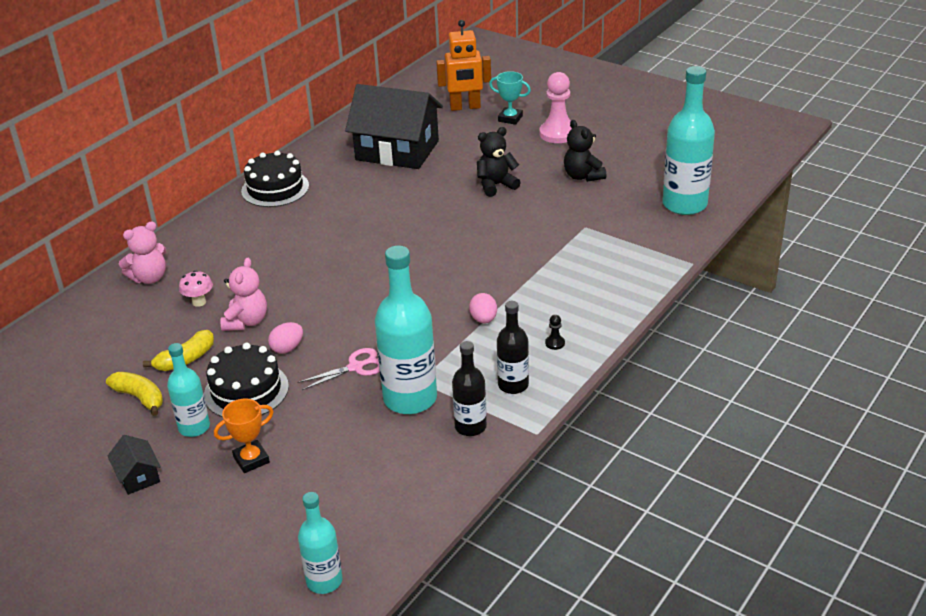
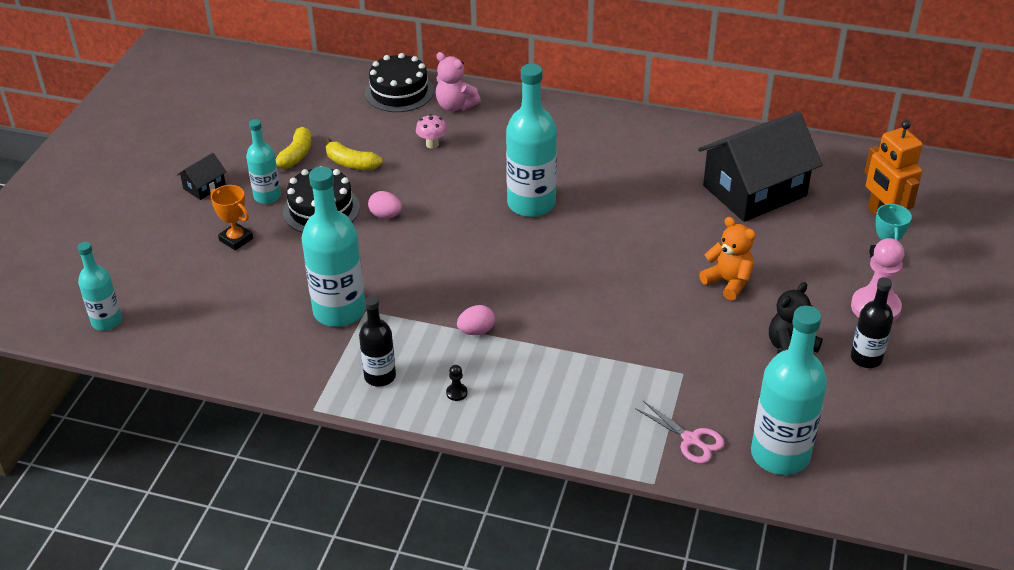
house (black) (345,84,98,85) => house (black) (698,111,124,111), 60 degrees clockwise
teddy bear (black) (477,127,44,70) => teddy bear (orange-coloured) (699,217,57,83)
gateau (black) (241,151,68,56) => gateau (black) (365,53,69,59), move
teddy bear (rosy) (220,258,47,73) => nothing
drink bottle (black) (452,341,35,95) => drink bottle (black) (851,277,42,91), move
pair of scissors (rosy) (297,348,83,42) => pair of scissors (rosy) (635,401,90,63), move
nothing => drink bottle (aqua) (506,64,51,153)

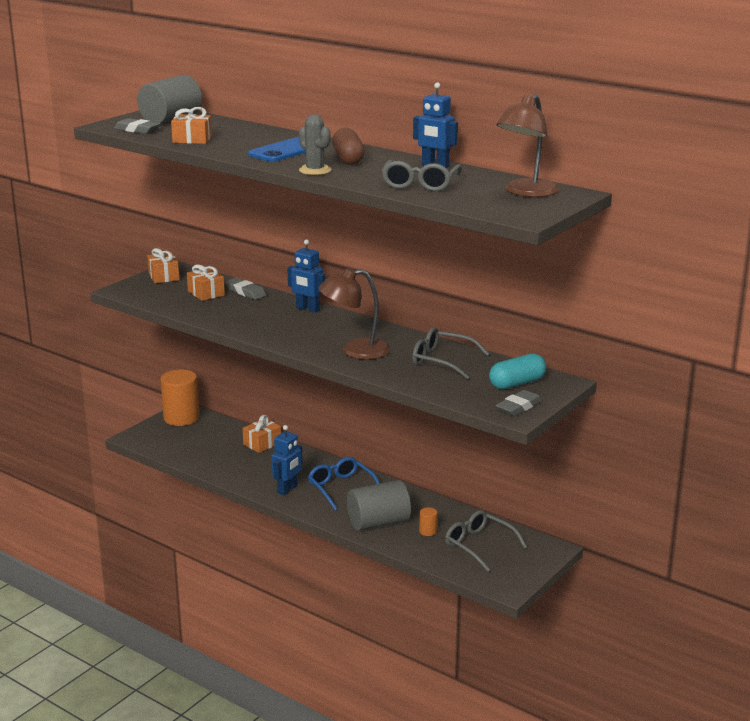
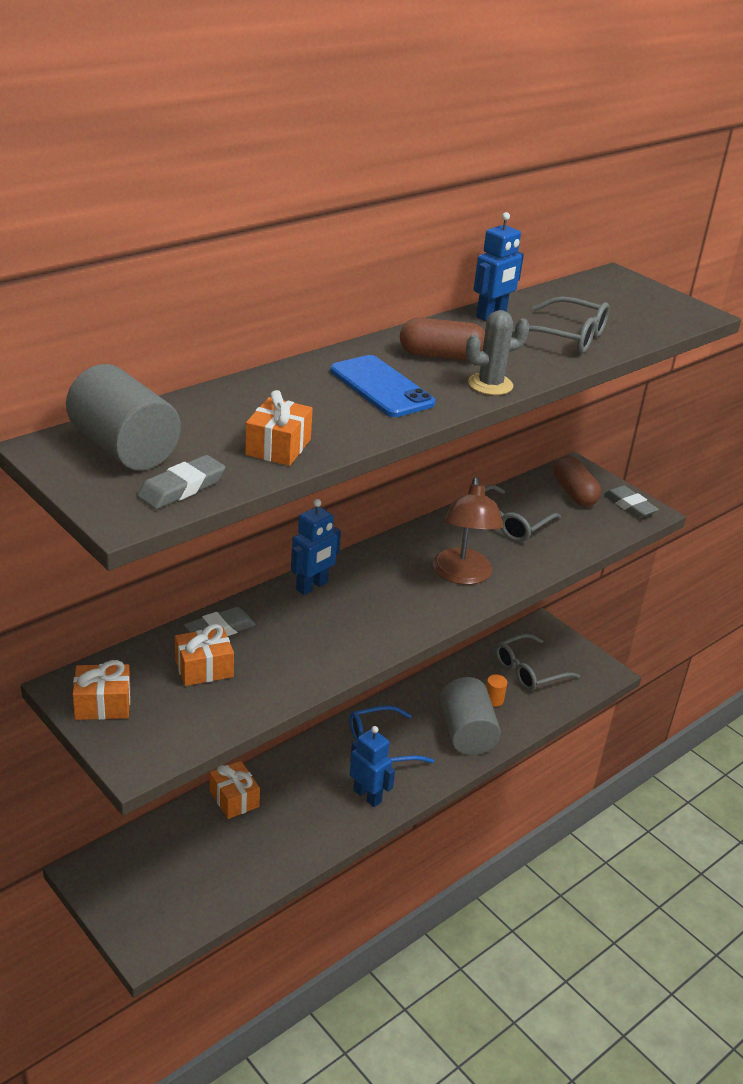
desk lamp (russet) (496,94,63,103) => nothing
pill shape (aqua) (489,353,57,36) => pill shape (russet) (554,456,47,51)
cylinder (orange-coloured) (160,370,40,56) => nothing

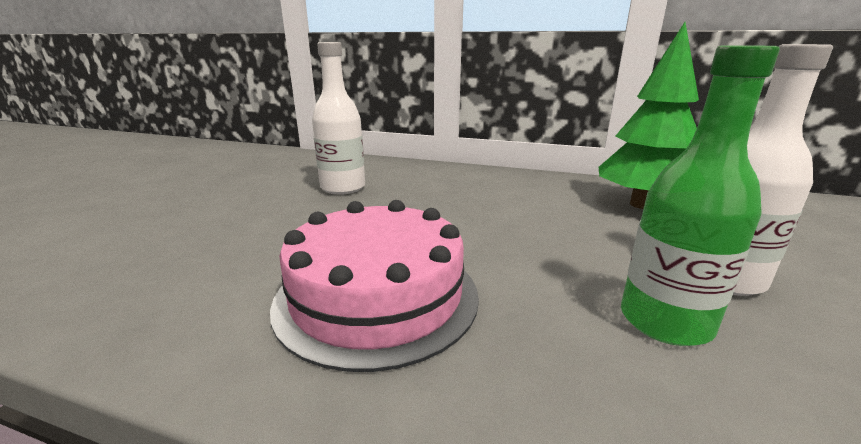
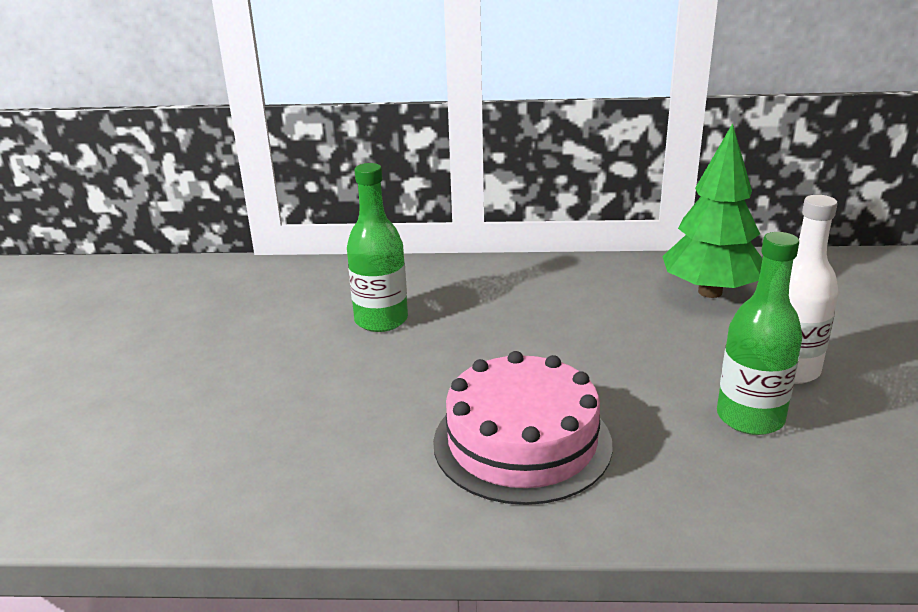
drink bottle (pure white) (312,42,53,153) => drink bottle (green) (347,163,61,169)

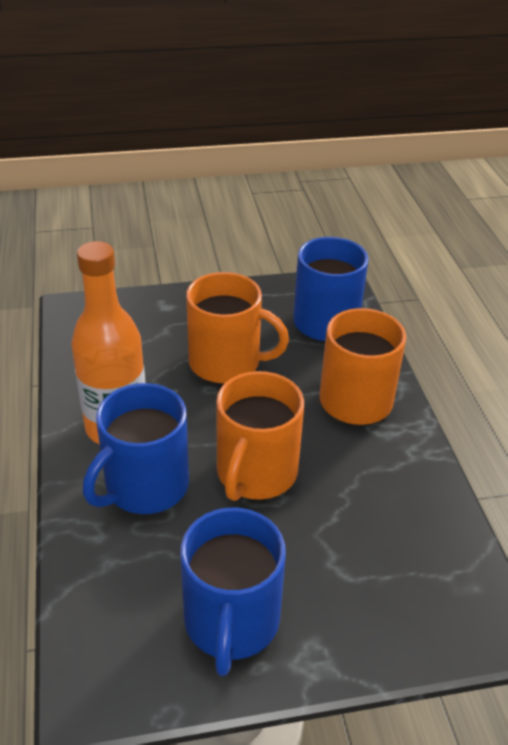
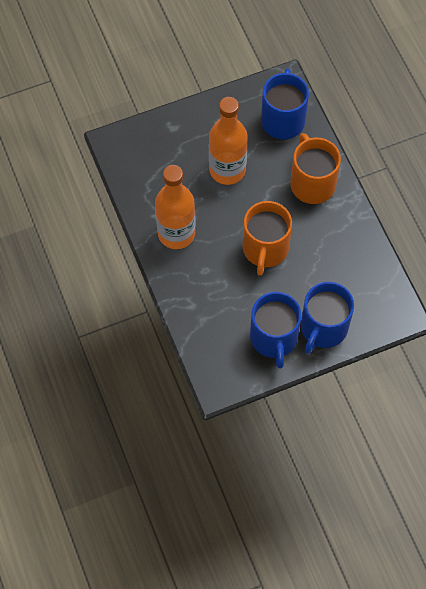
coffee mug (orange-coloured) (186,272,103,111) => drink bottle (orange-coloured) (209,97,39,88)
coffee mug (royal blue) (83,383,106,131) => coffee mug (royal blue) (301,282,53,72), move

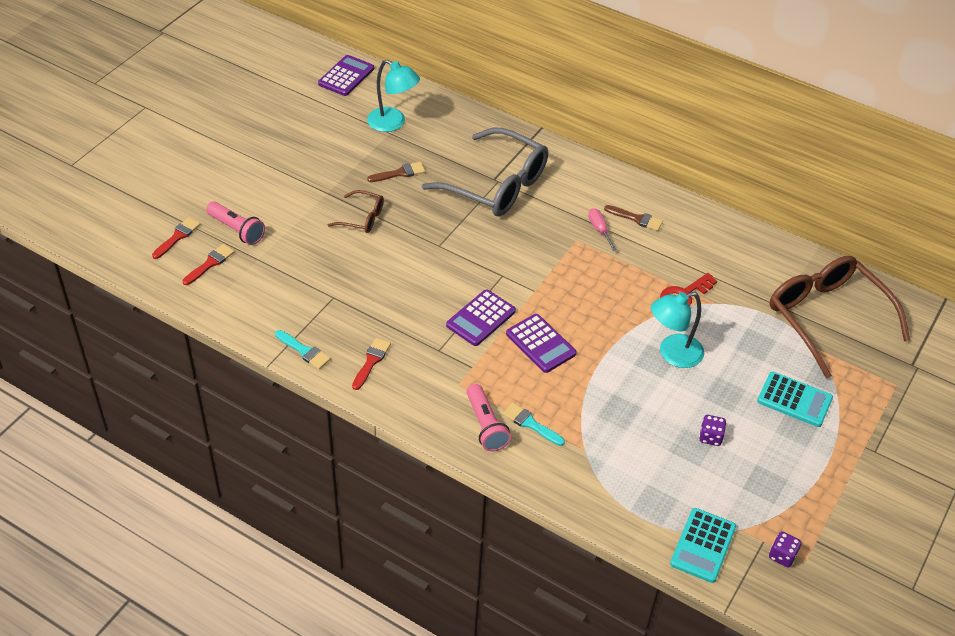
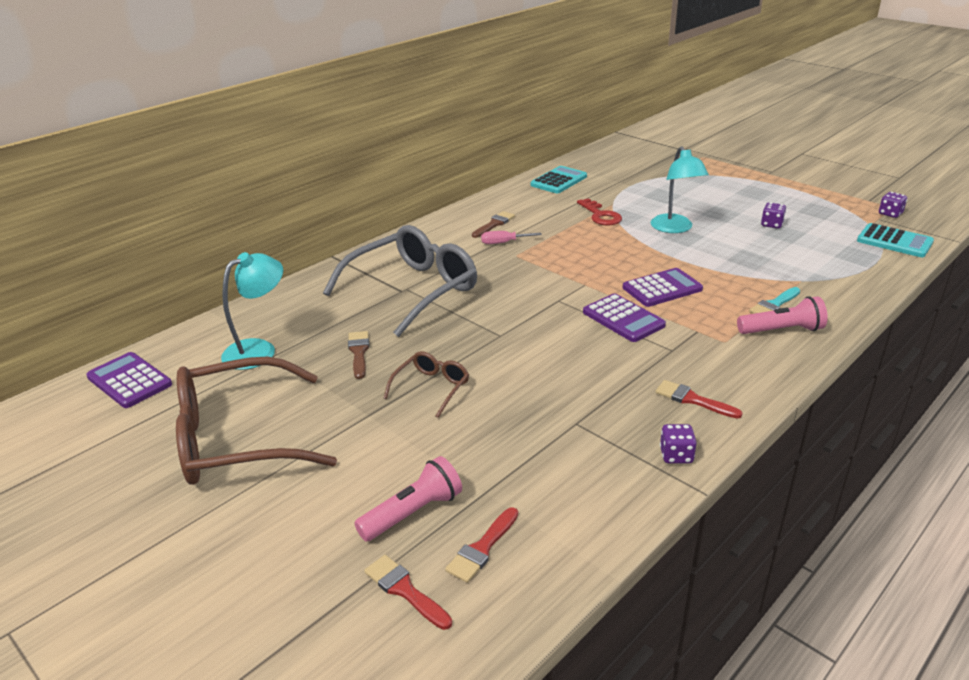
paintbrush (red) (182,244,52,41) => paintbrush (red) (445,507,73,76), 105 degrees counterclockwise
glasses (russet) (770,256,140,123) => glasses (russet) (176,356,161,129), move
paintbrush (aqua) (275,330,55,39) => die (purple) (660,424,37,40)
calculator (aqua) (757,371,76,56) => calculator (aqua) (531,166,56,27), move

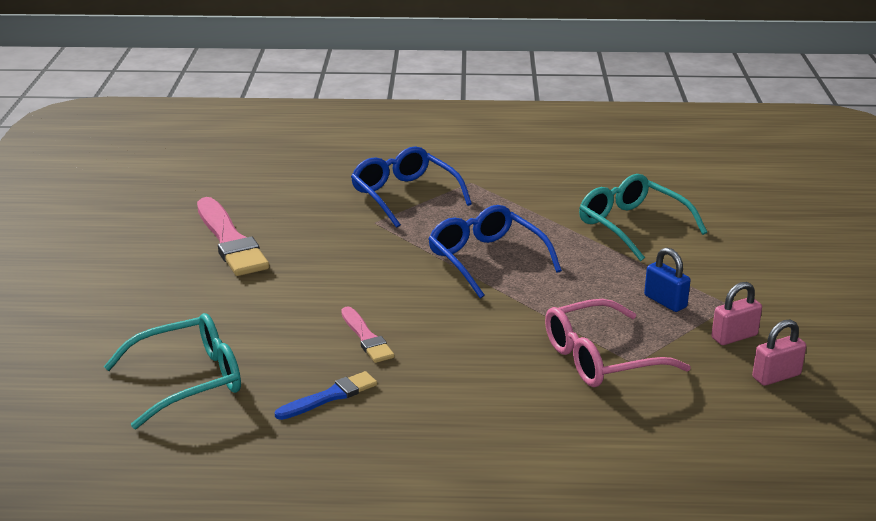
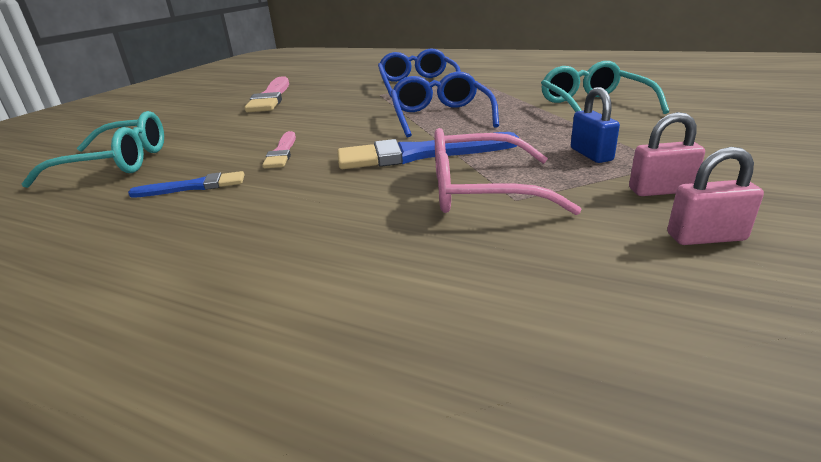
nothing => paintbrush (royal blue) (337,132,182,37)

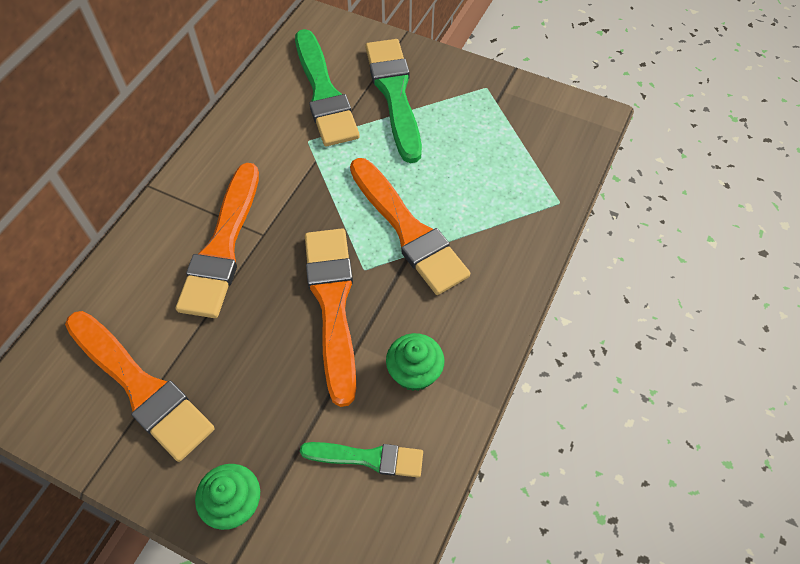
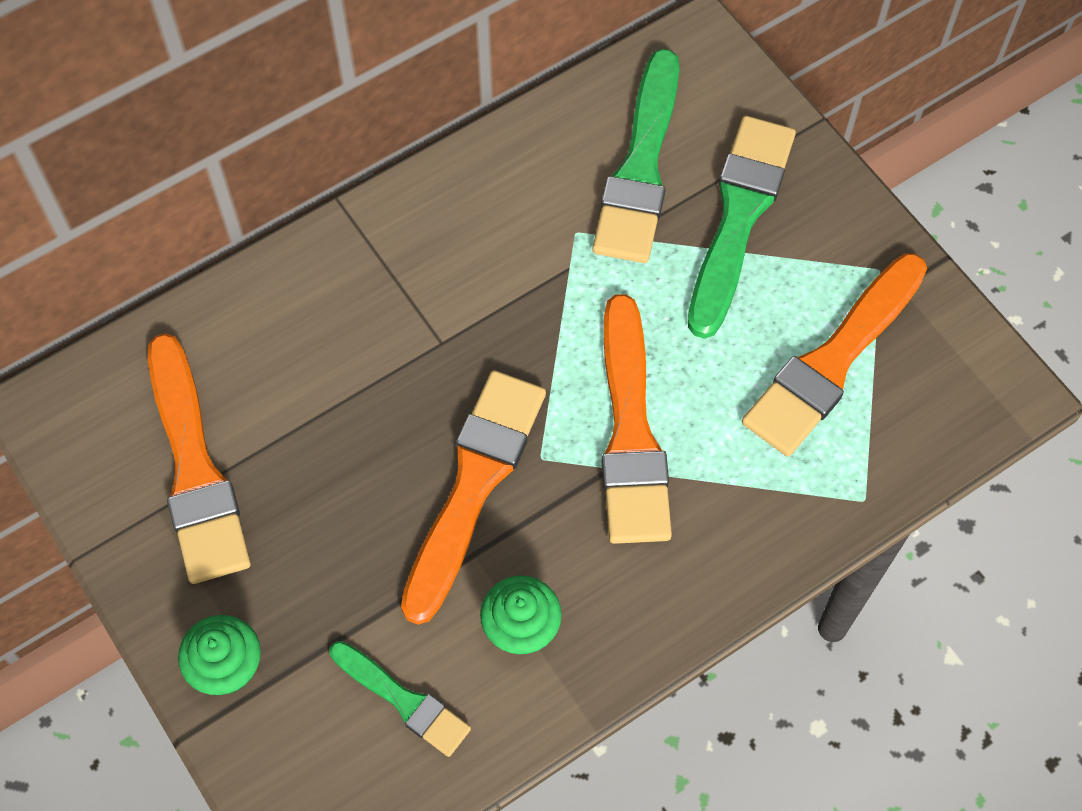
paintbrush (orange-coloured) (176,163,83,155) => paintbrush (orange-coloured) (742,253,185,204), move

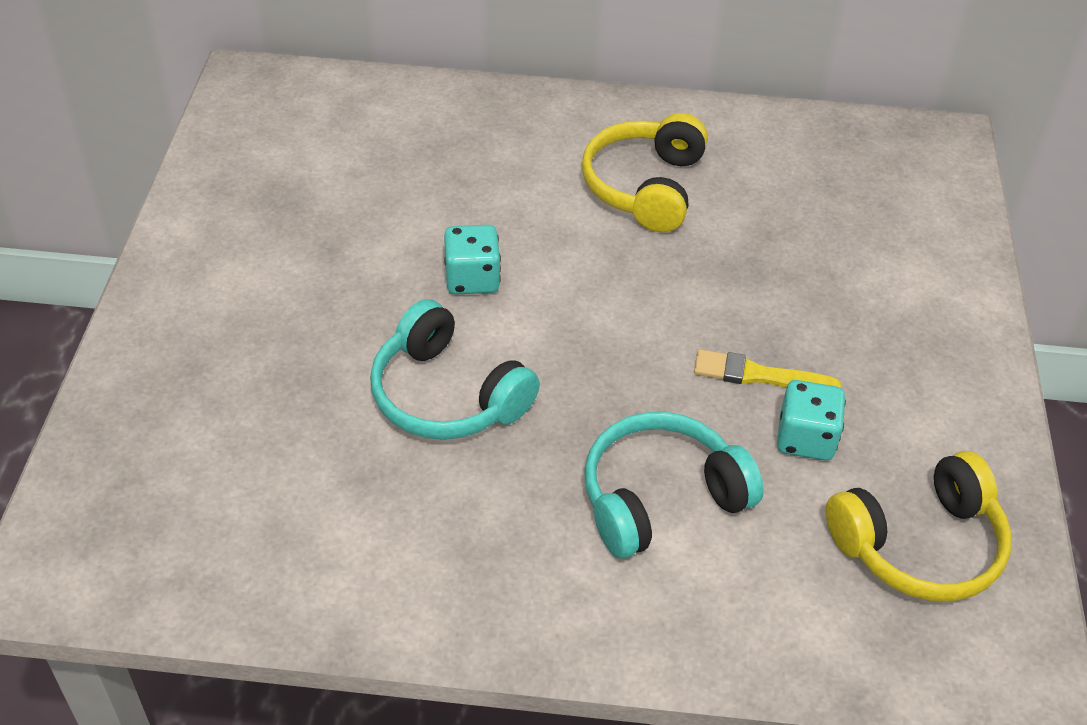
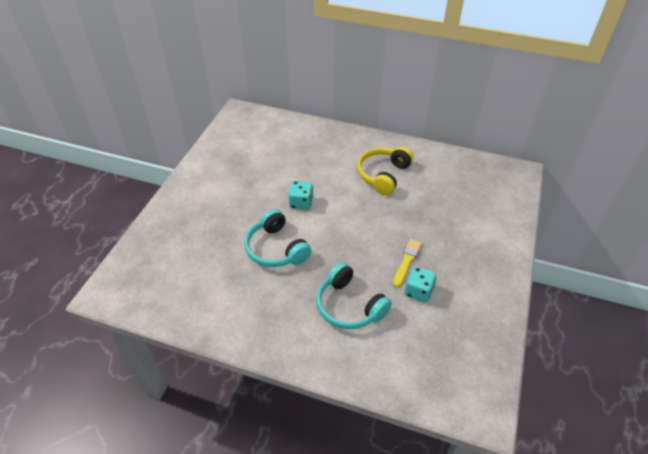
paintbrush (bright yellow) (694,349,148,39) => paintbrush (bright yellow) (393,239,29,48), 90 degrees clockwise
headset (aqua) (584,412,180,147) => headset (aqua) (316,262,76,67), 120 degrees counterclockwise
headset (bright yellow) (826,451,186,150) => nothing

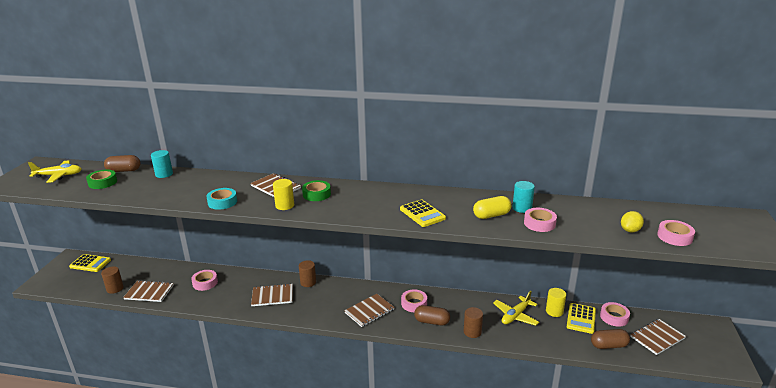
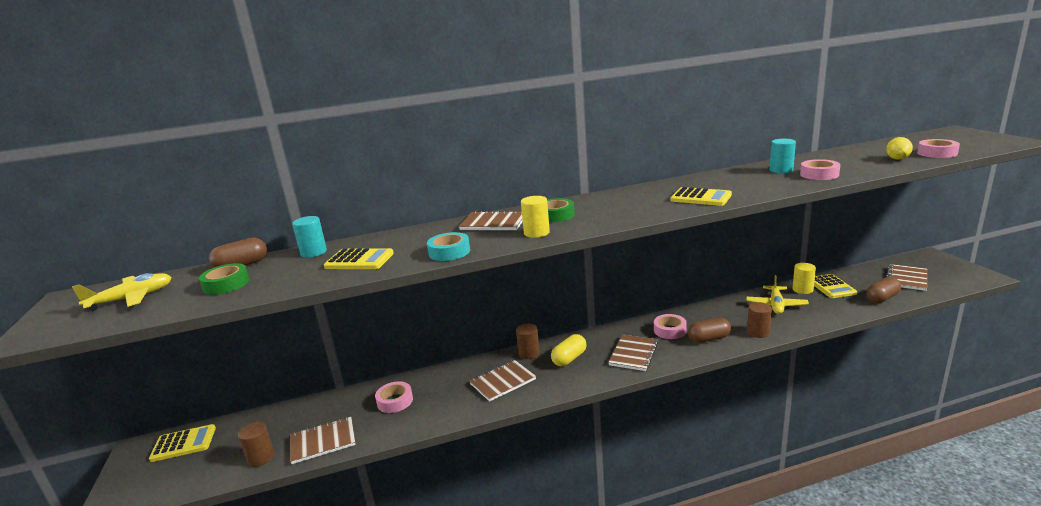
pill shape (bright yellow) (473,196,38,23) => pill shape (bright yellow) (551,334,36,32), move
tape (rosy) (600,302,30,25) => nothing
nothing => calculator (bright yellow) (324,248,70,21)

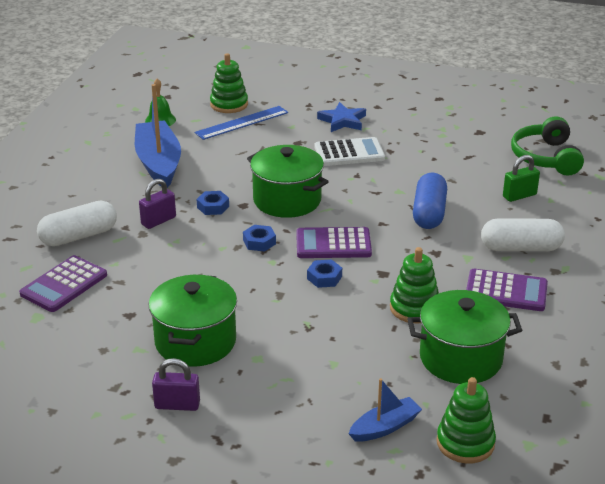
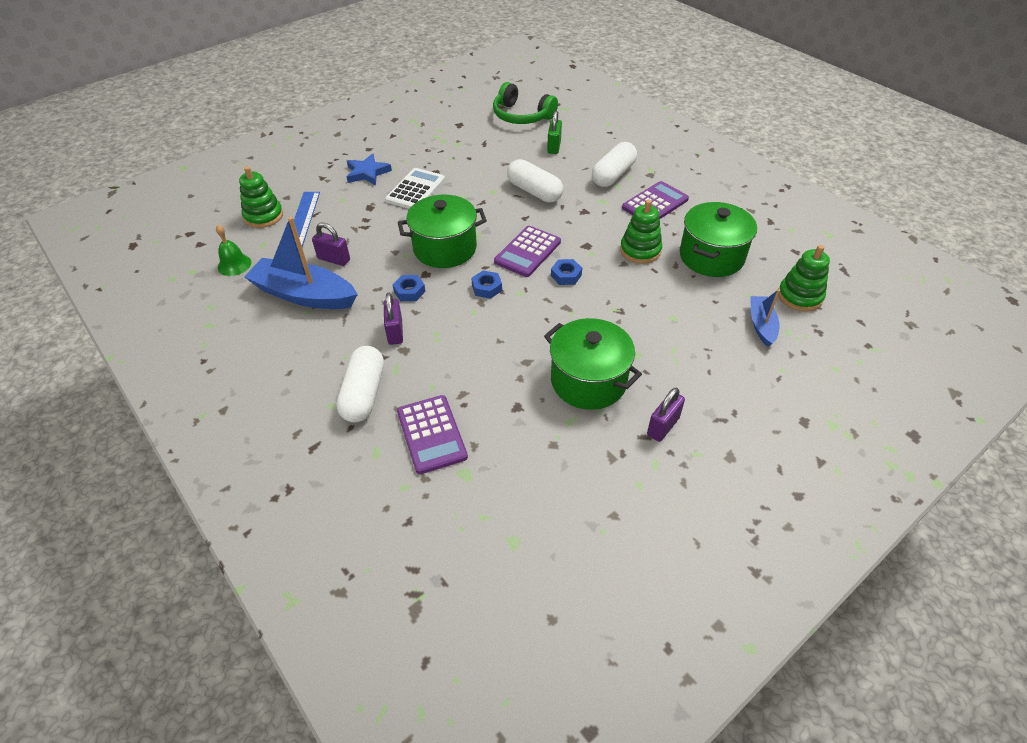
pill shape (royal blue) (413,173,34,56) => pill shape (pure white) (507,159,56,44)
nothing => small lock (purple) (312,223,38,43)

